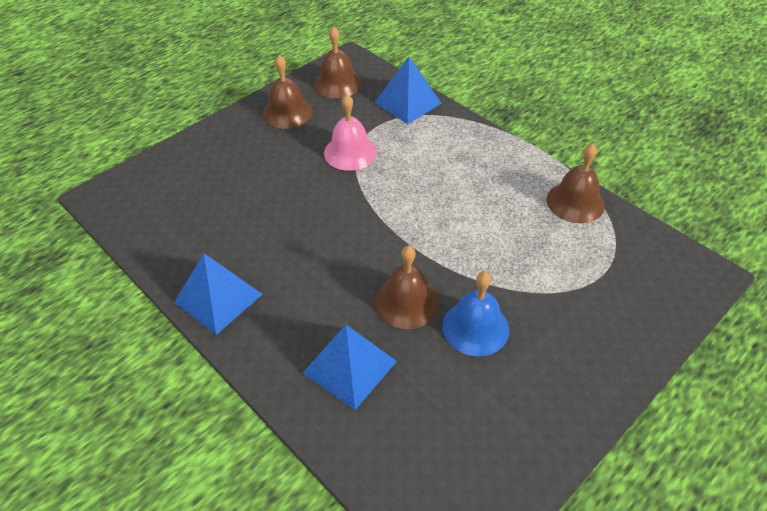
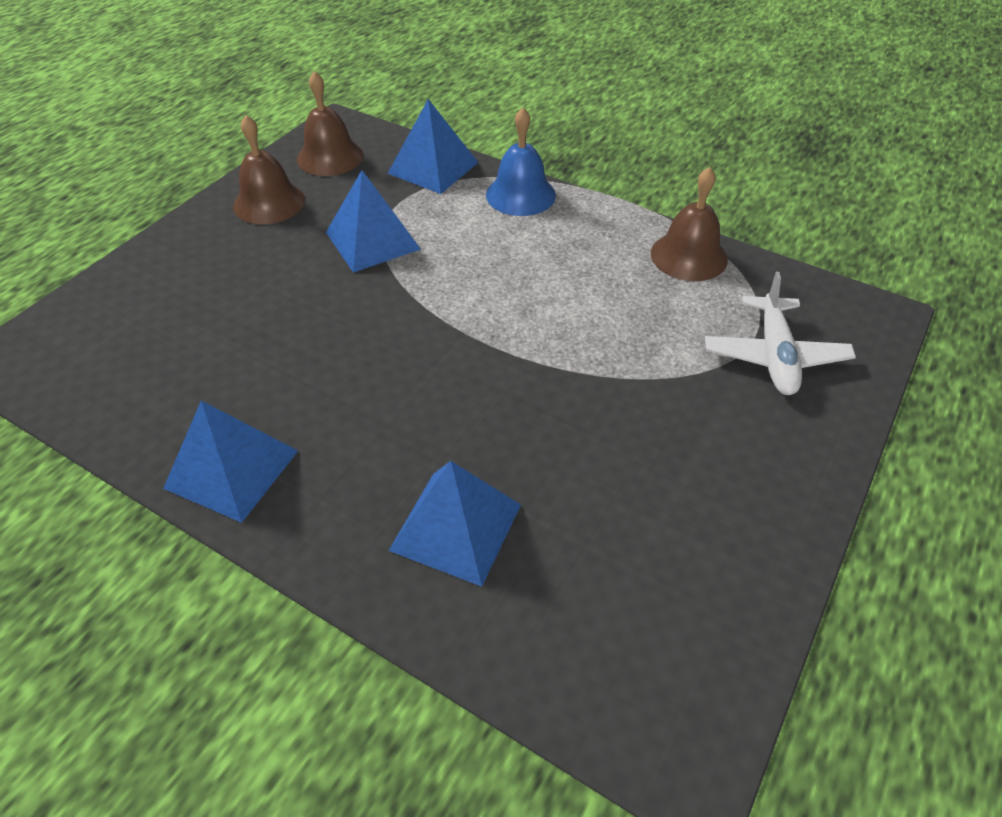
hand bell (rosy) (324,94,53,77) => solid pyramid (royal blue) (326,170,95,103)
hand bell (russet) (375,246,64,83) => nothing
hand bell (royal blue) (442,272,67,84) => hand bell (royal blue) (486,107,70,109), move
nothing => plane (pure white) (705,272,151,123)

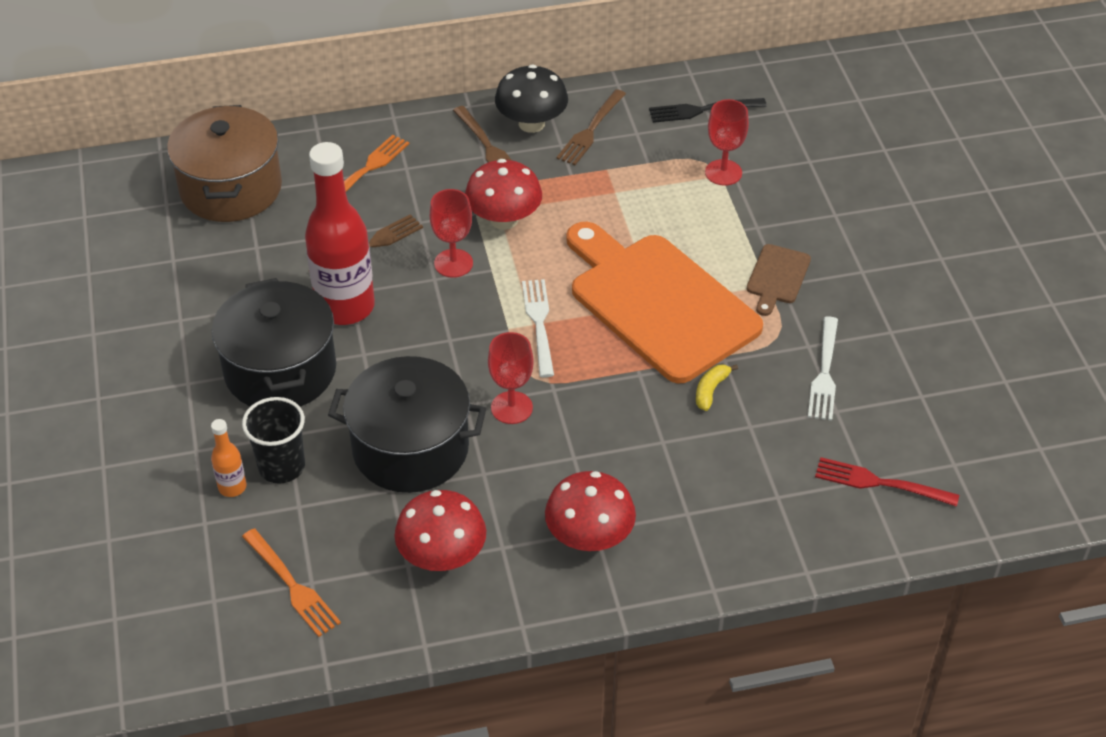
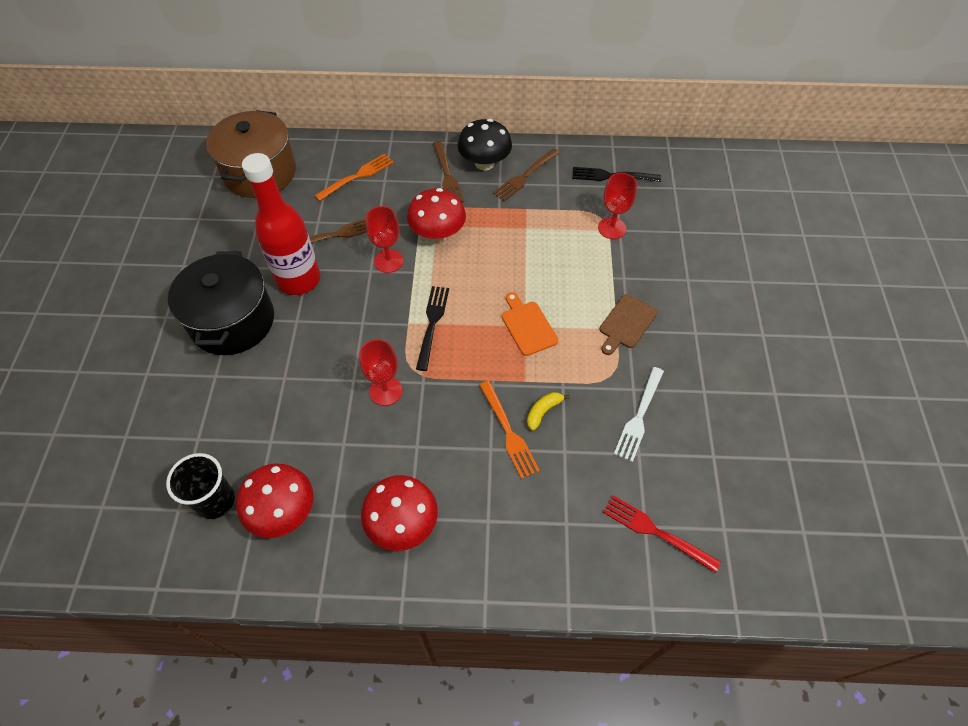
bread board (orange-coloured) (566,222,197,162) => bread board (orange-coloured) (502,292,56,64), x0.42
table fork (pure white) (522,279,32,99) => table fork (black) (416,286,33,85)
stockpot (black) (328,356,158,137) => nothing
tumbler (black) (242,397,63,87) => tumbler (black) (166,453,69,66), move
drink bottle (orange-coloured) (211,419,35,78) => nothing
table fork (orange-coloured) (242,529,99,108) => table fork (orange-coloured) (479,381,61,98), move

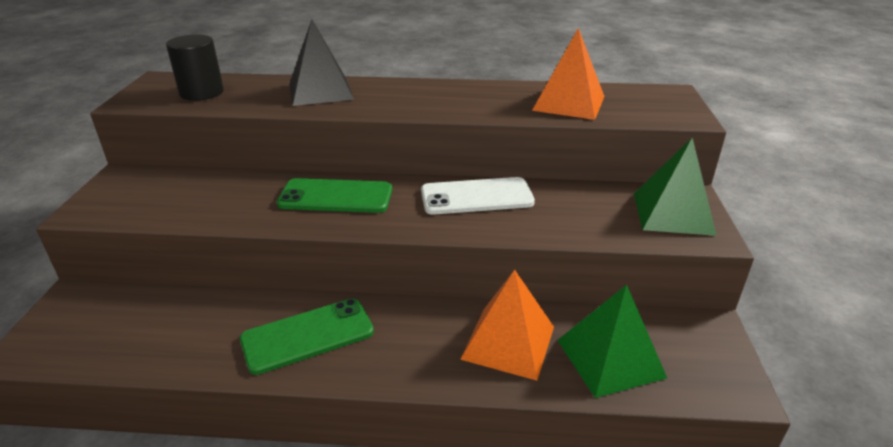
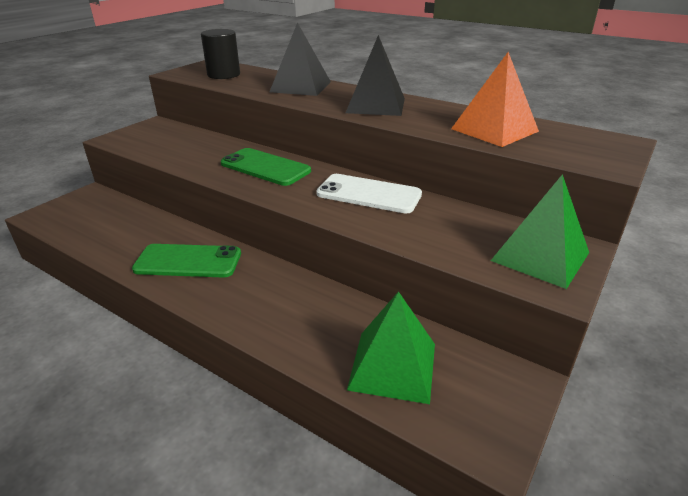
solid pyramid (orange-coloured) (460,270,94,111) => nothing
nothing => solid pyramid (black) (346,35,59,81)

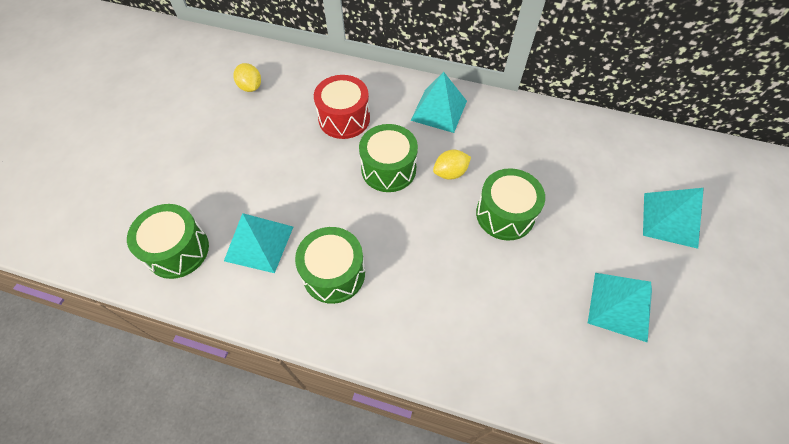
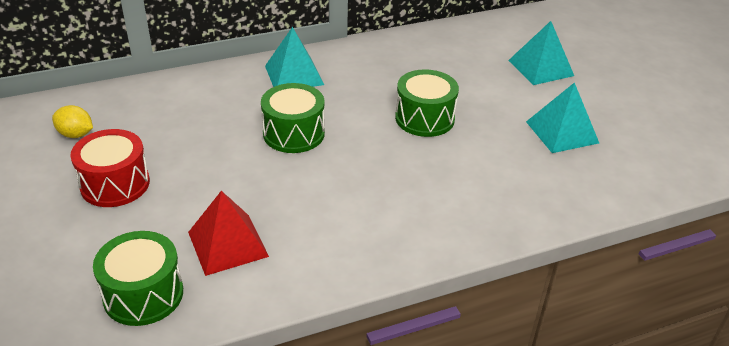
drum (red) (314,75,56,64) => drum (red) (70,129,80,78), move
lemon (bright yellow) (433,150,38,30) => nothing
solid pyramid (aqua) (224,213,69,60) => solid pyramid (red) (188,191,81,85)
drum (green) (295,227,70,77) => nothing

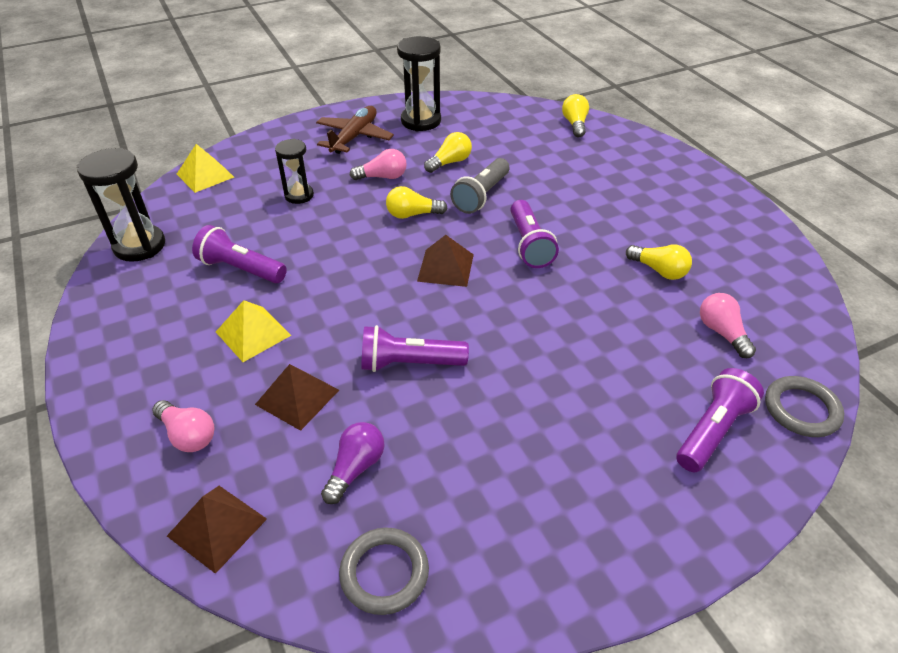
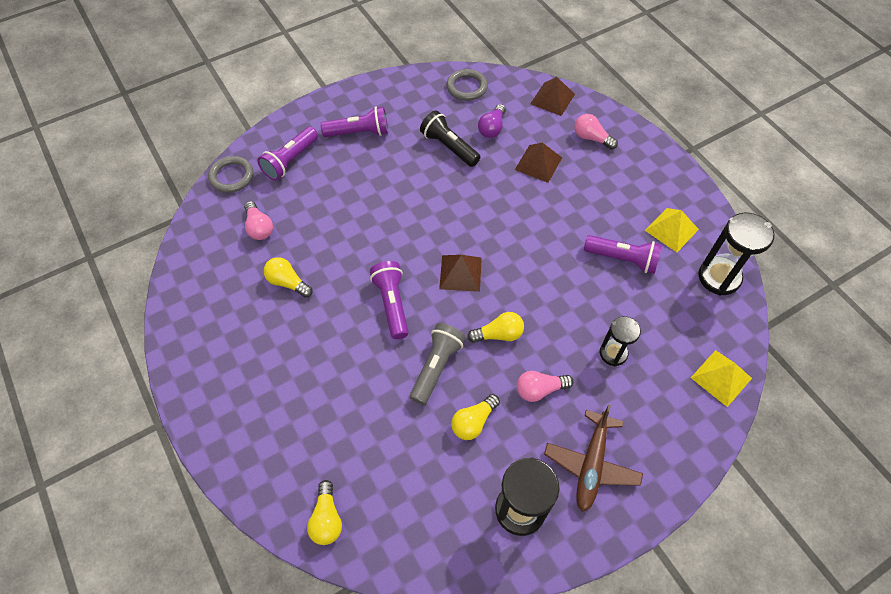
solid pyramid (bright yellow) (216,300,75,62) => solid pyramid (bright yellow) (645,208,54,44), move
torch (purple) (362,325,107,47) => torch (purple) (321,106,67,31), move
nothing => torch (black) (420,111,61,56)

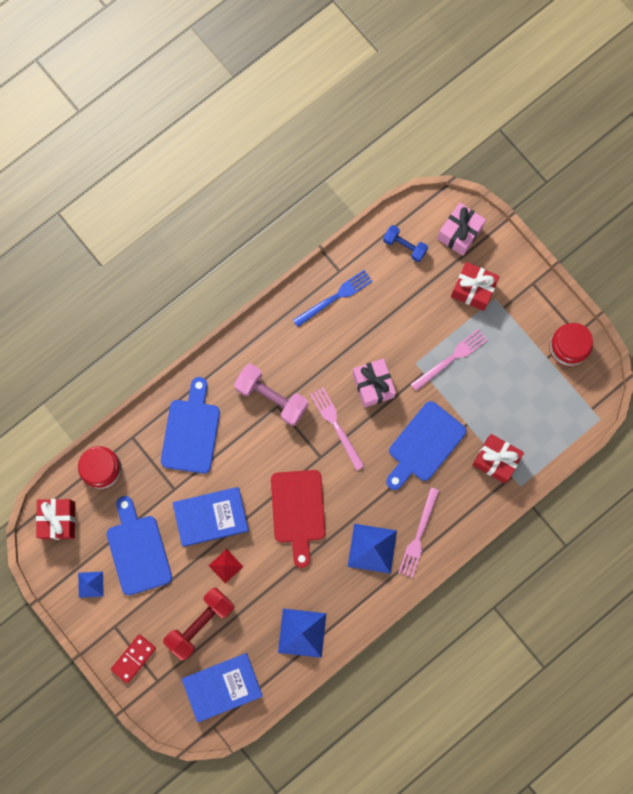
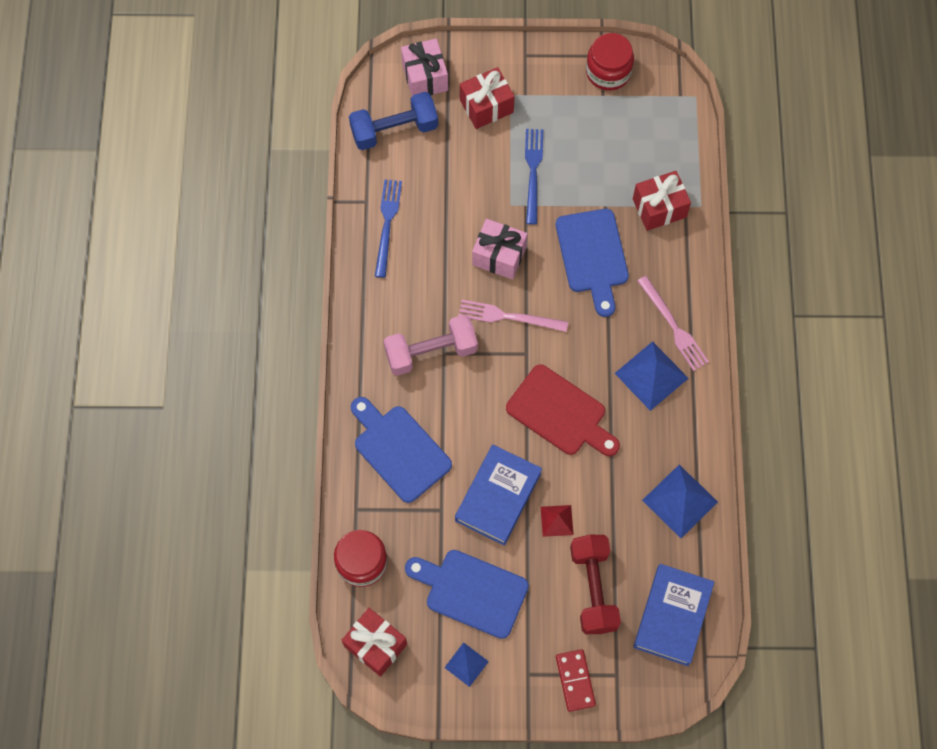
hand weight (royal blue) (383,225,45,37) => hand weight (royal blue) (349,92,89,58), x1.64
table fork (rosy) (411,329,77,62) => table fork (royal blue) (525,129,18,96)

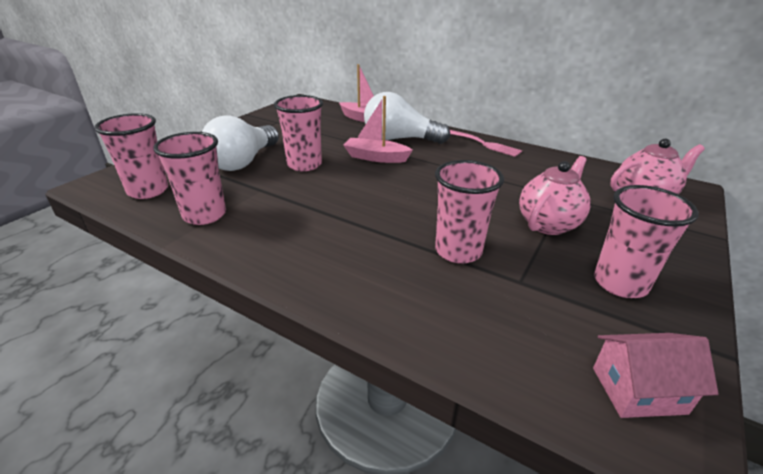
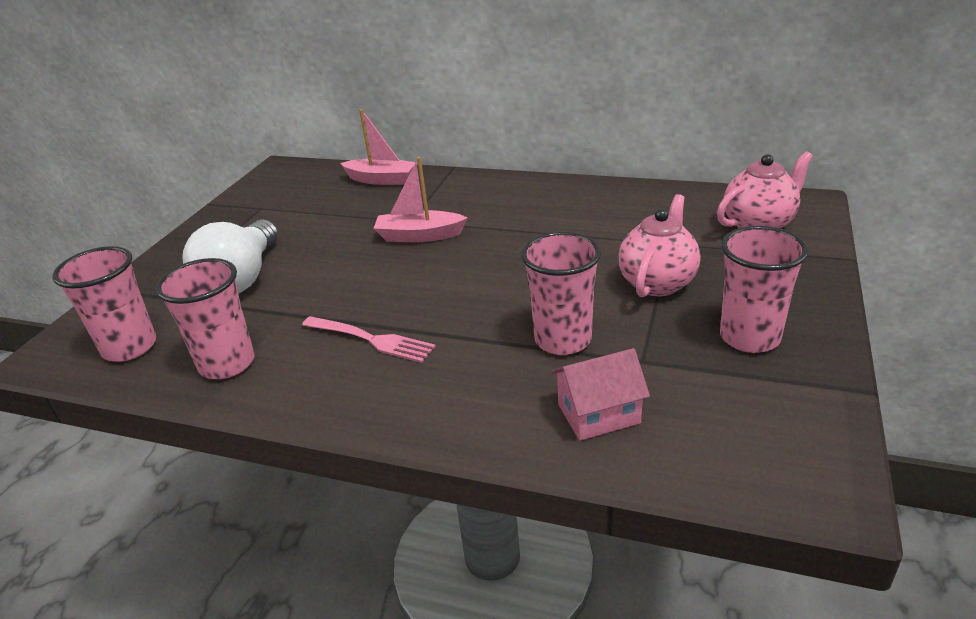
light bulb (pure white) (364,92,86,52) => nothing
tumbler (rosy) (274,95,49,76) => nothing
table fork (rosy) (450,130,72,27) => table fork (rosy) (302,316,134,47), move
house (rosy) (593,333,126,85) => house (rosy) (551,348,99,93), move

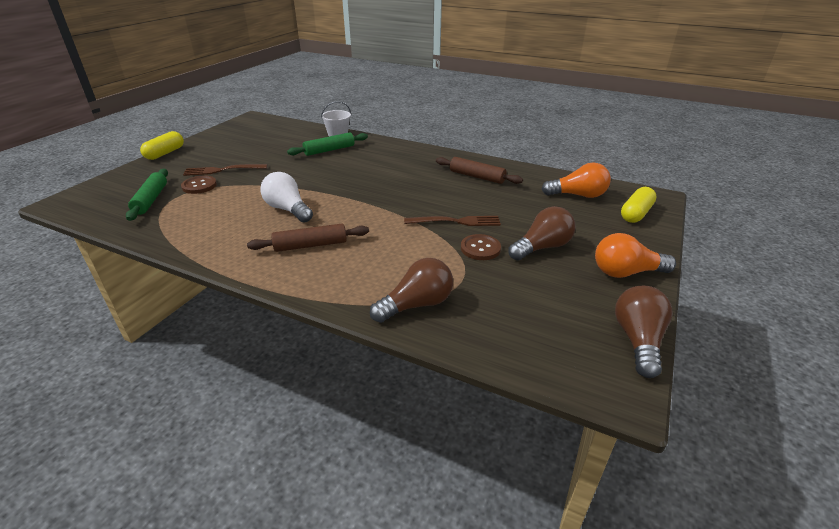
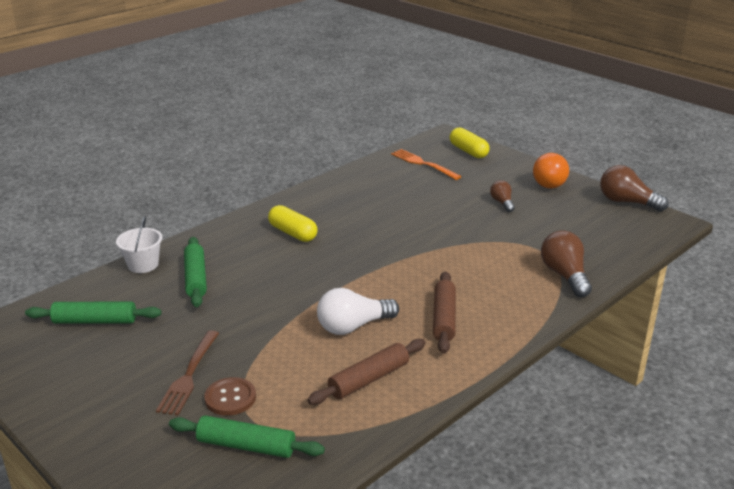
pill shape (bright yellow) (140,131,44,29) => pill shape (bright yellow) (268,205,50,37), move
pastry roller (russet) (436,157,87,27) => pastry roller (russet) (307,339,119,66), move
light bulb (orange-coloured) (542,162,69,36) => table fork (orange-coloured) (391,149,71,31)
light bulb (russet) (508,206,68,55) => light bulb (russet) (490,180,25,32), x0.58
table fork (russet) (404,216,97,10) => nothing
sewing button (russet) (461,234,40,26) => nothing
nothing => pastry roller (green) (25,302,136,22)

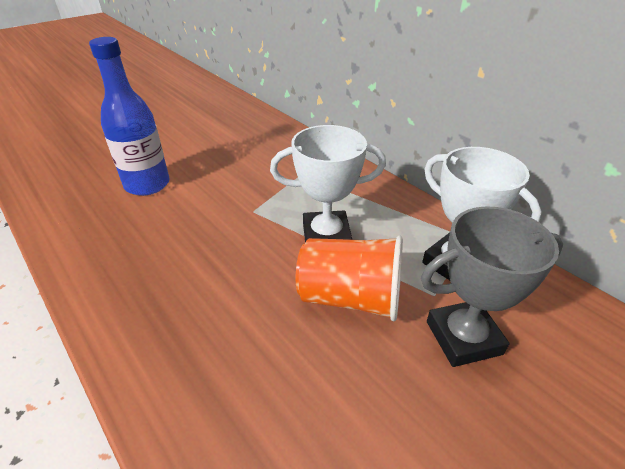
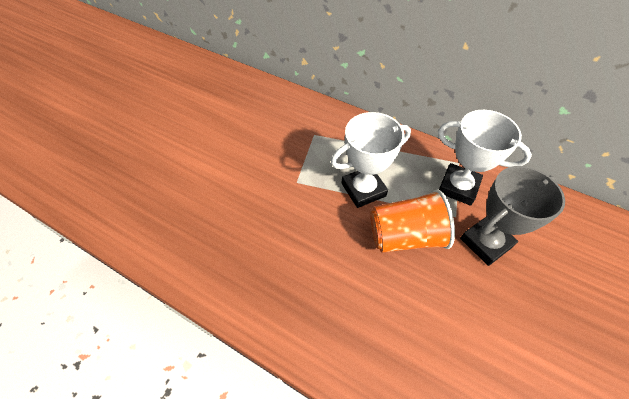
drink bottle (royal blue) (89,37,81,159) => nothing

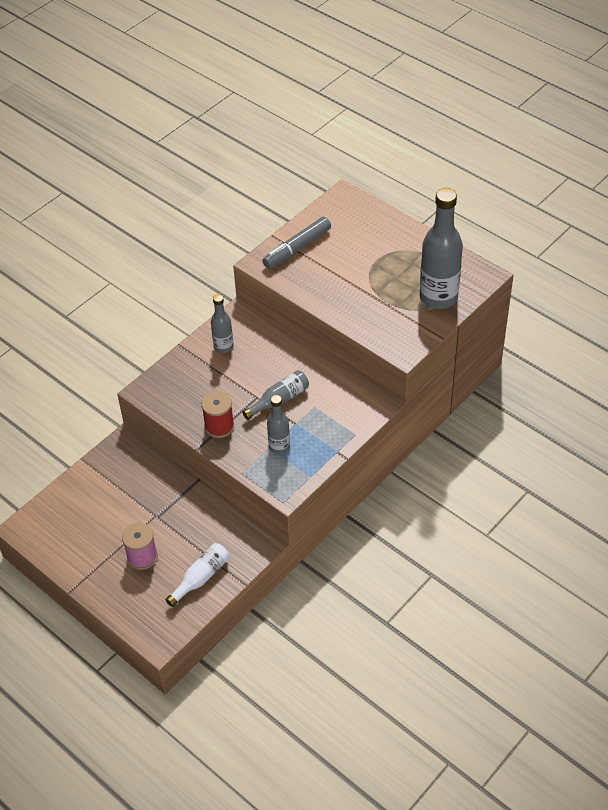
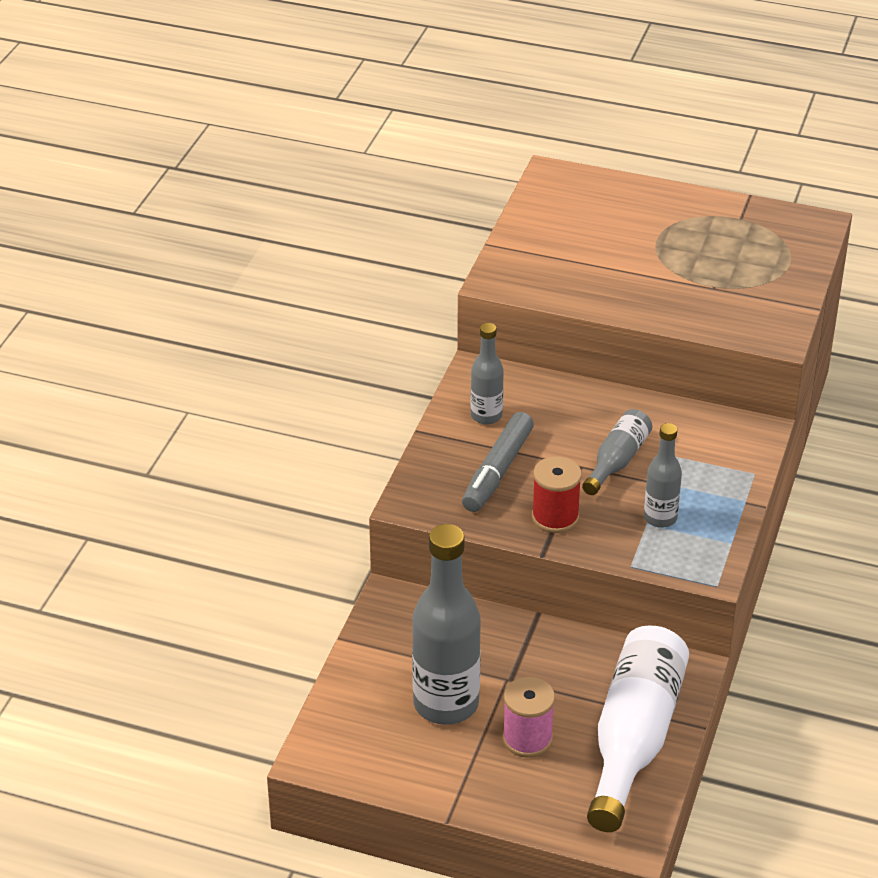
drink bottle (gray) (420,188,43,121) => drink bottle (gray) (412,524,69,201), move
marker (gray) (262,217,69,52) => marker (gray) (462,412,72,100), move
drink bottle (pure white) (165,543,64,64) => drink bottle (pure white) (587,625,102,207), x1.88

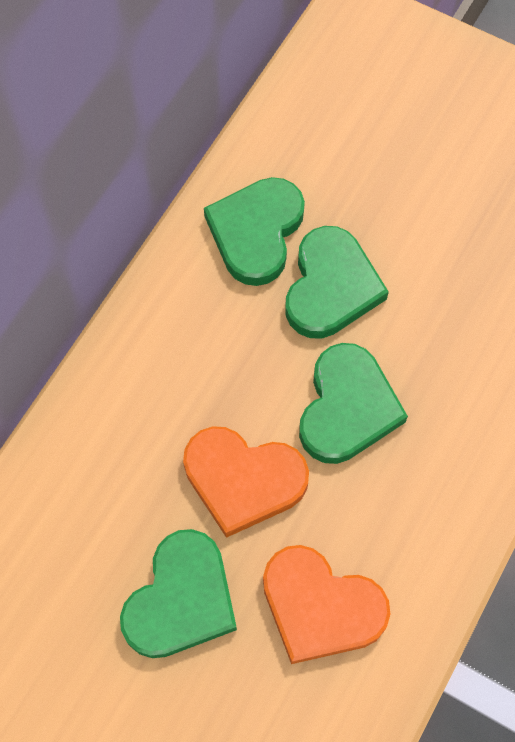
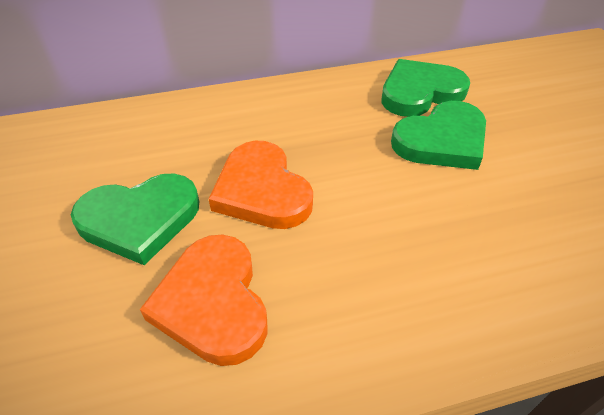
heart (green) (299,343,109,121) => nothing

